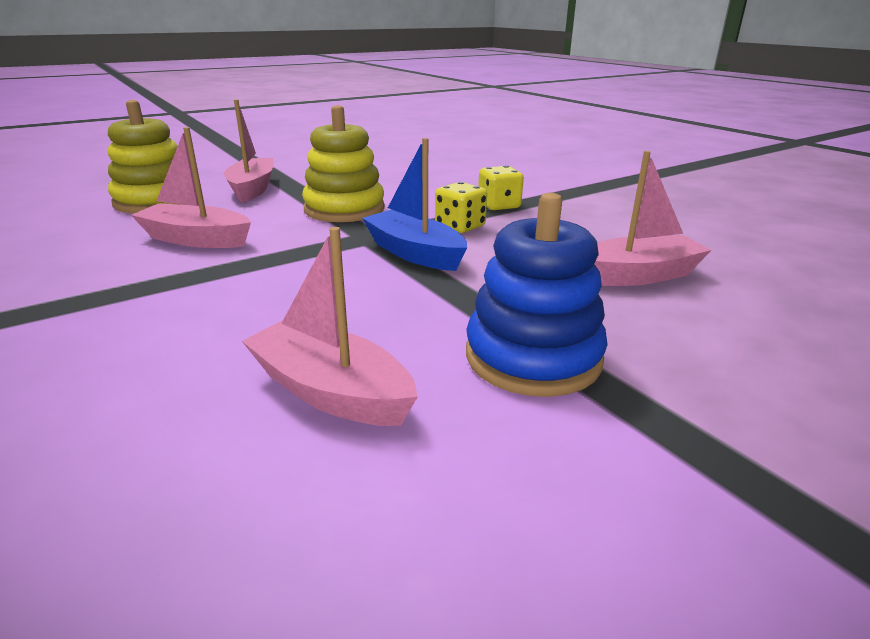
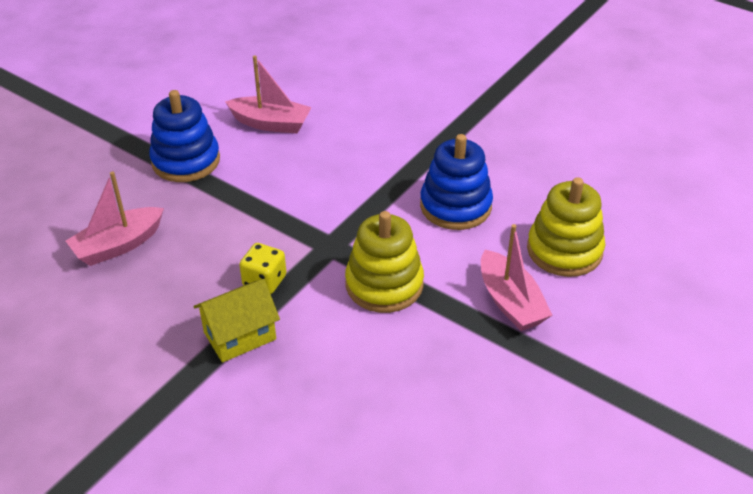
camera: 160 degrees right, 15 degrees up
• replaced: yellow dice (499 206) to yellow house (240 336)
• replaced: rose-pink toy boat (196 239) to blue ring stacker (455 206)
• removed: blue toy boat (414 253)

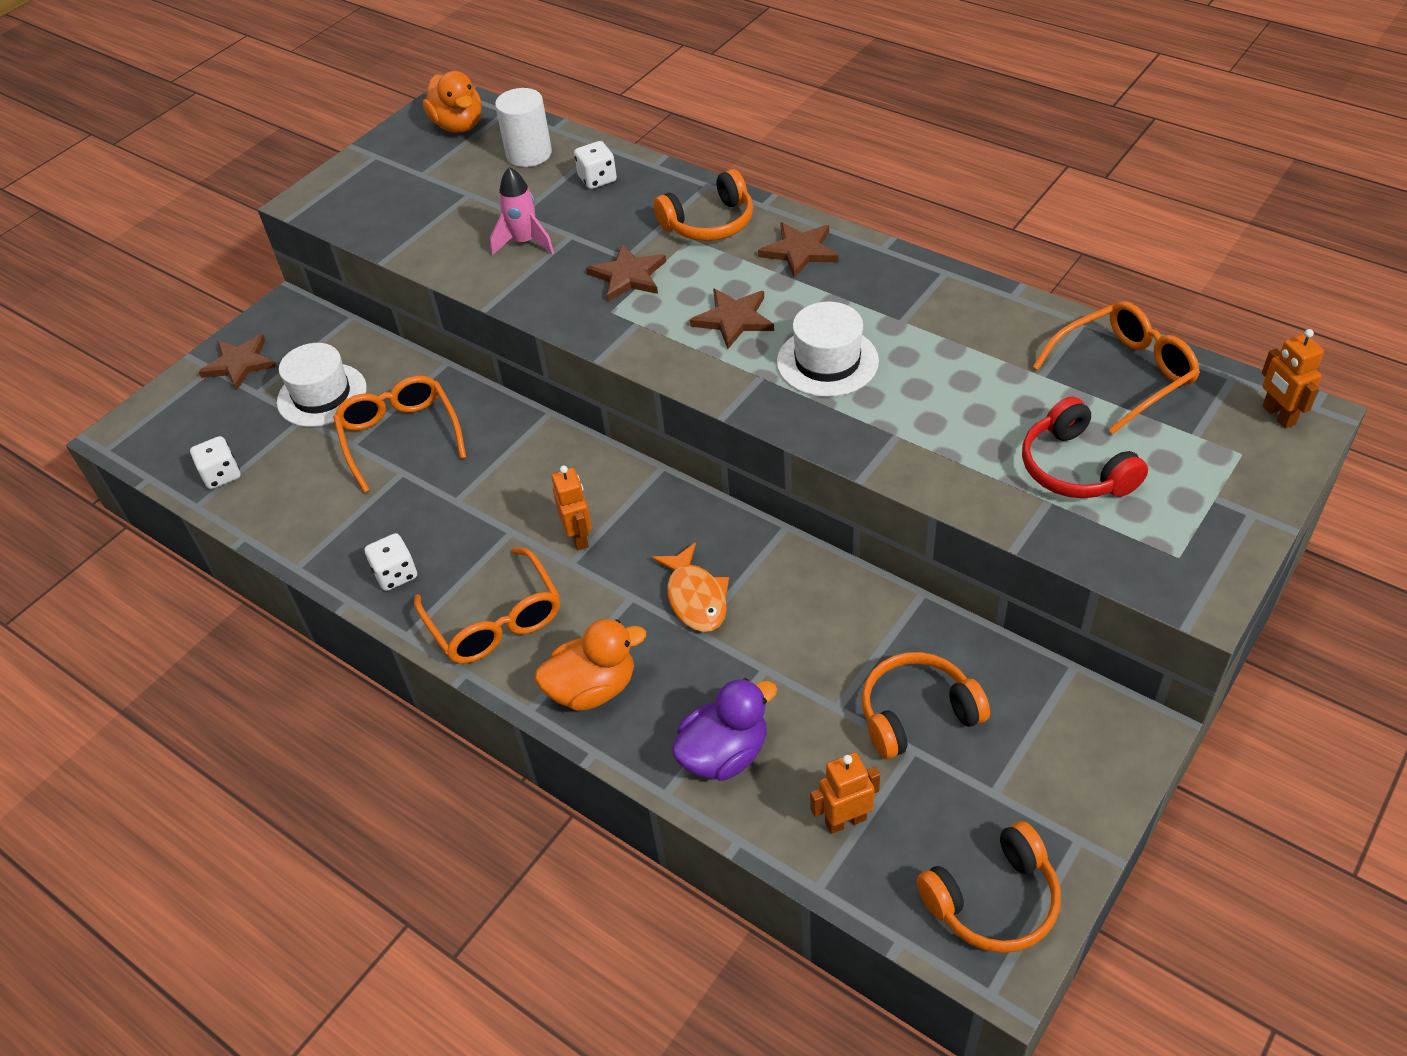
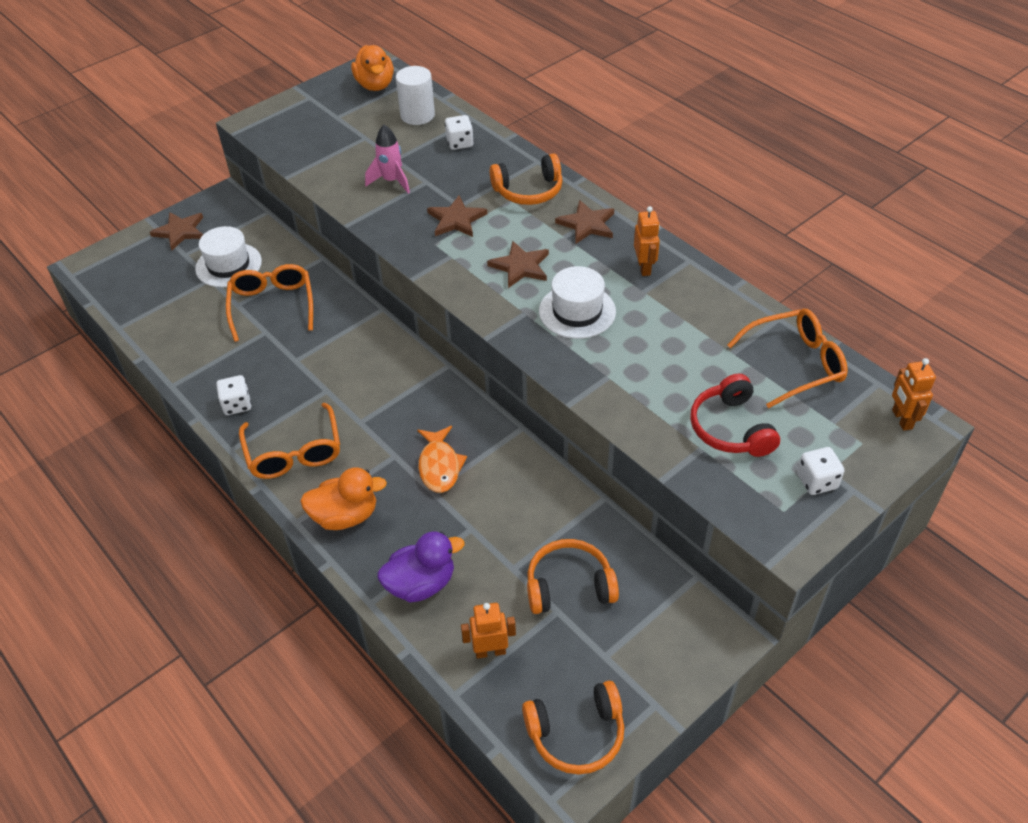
camera: 10 degrees right, 0 degrees up
• moved: bright orange robot (579 537) to (644 267)
• moved: pure white dice (221 475) to (816 481)

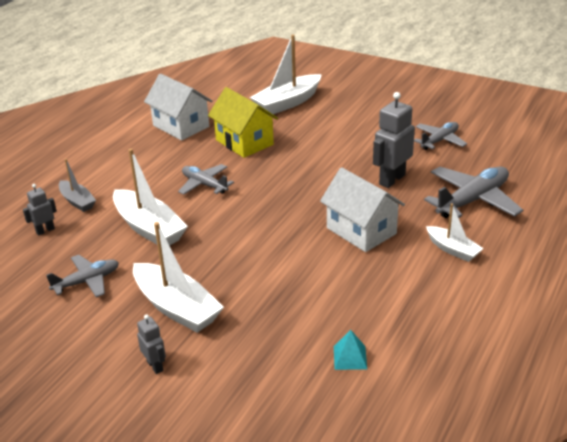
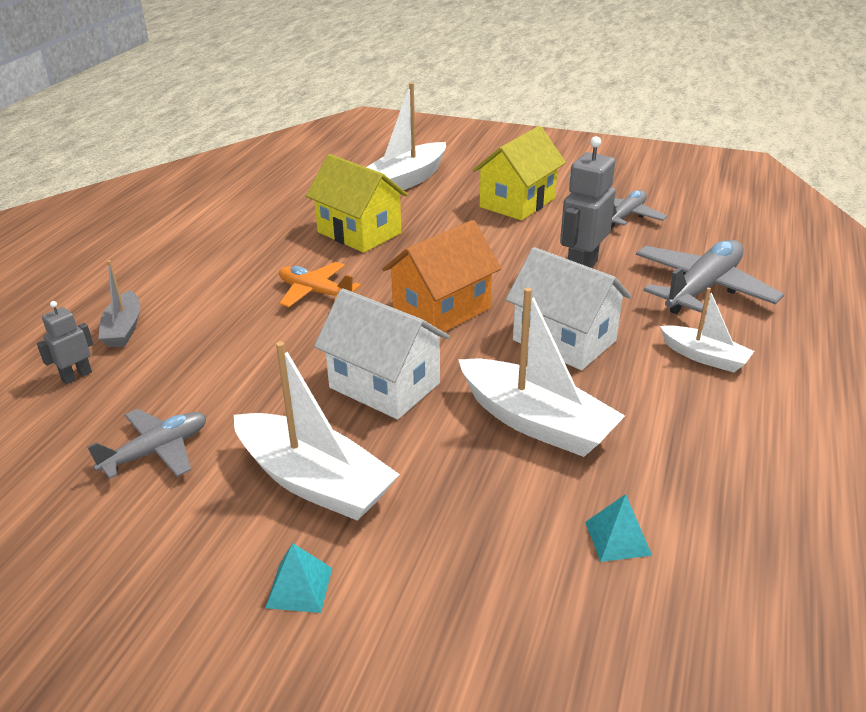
camera: 10 degrees left, 0 degrees up
• turned: ash-grey toy boat (77 201) = (123 329) 45 degrees clockwise
• replaced: ash-grey robot (155 366) to turquoise pyramid shape (299 587)
• recoloured: ash-grey plane (204 185) to bright orange plane (315 292)
• moved: pure white house (181 126) to (384 385)
• added: bright orange house (442 310)
• moved: pure white toy boat (149 228) to (536 422)
• added: yellow house (517 202)

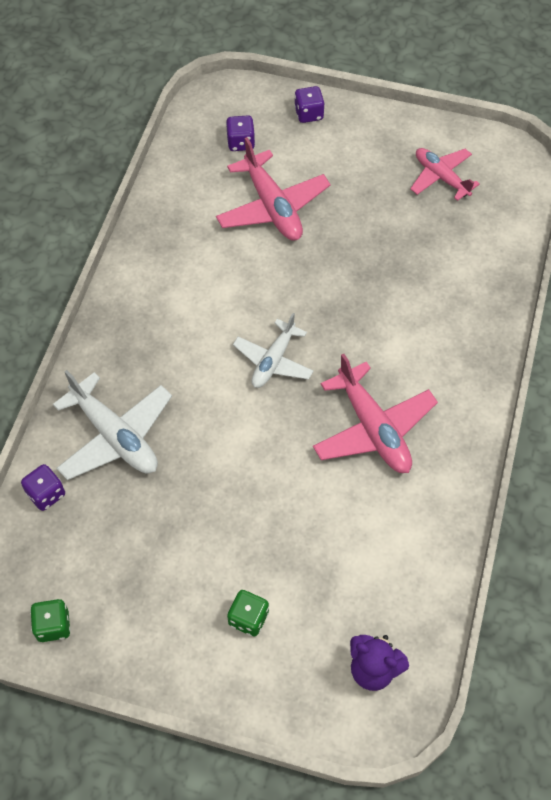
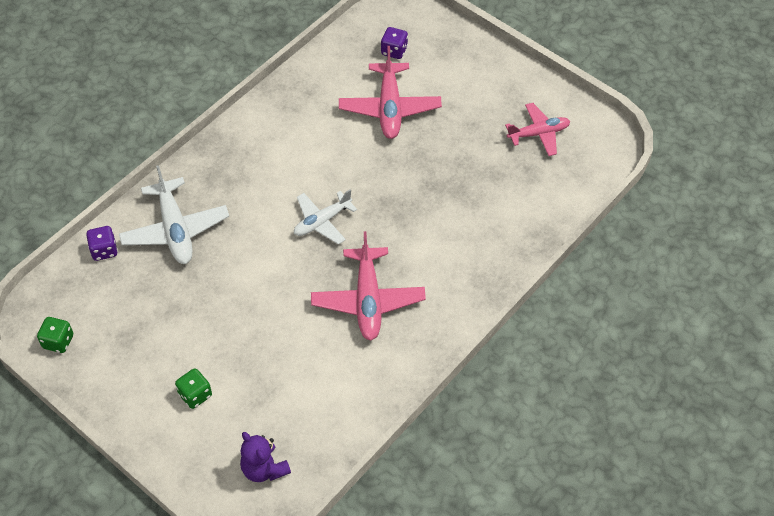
camera: 25 degrees right, 5 degrees down
• turned: rose-pink plane (441 177) = (538 134) 90 degrees clockwise
• removed: purple dice (309 114)

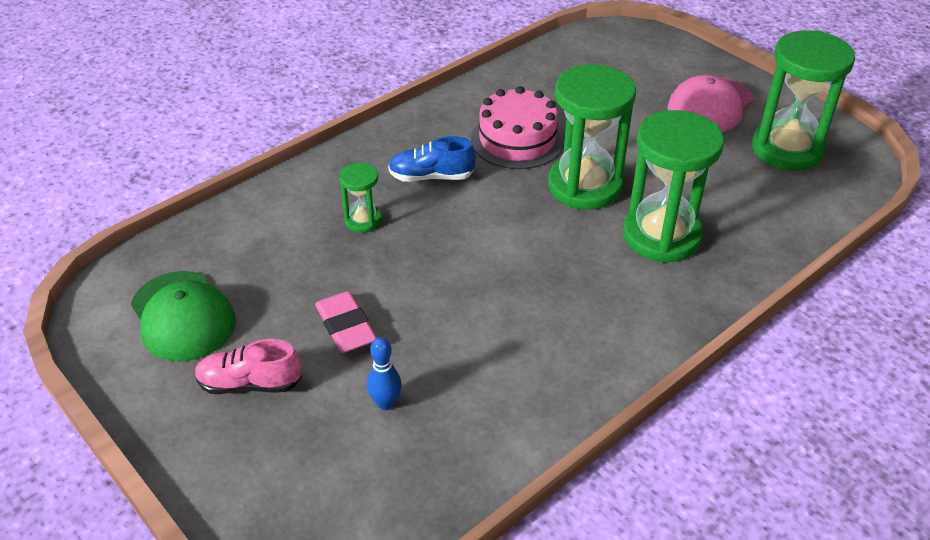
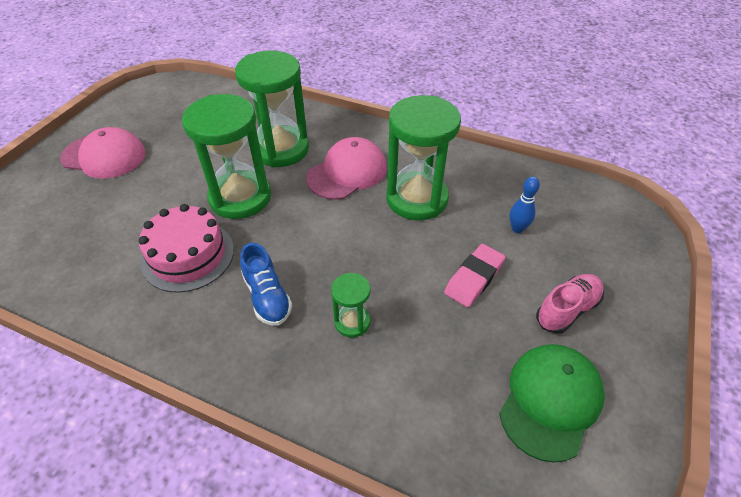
camera: 115 degrees left, 5 degrees up
• added: rose-pink baseball cap (347 172)
• moved: leaf-green hourglass (787 149) to (417 199)
• turned: rose-pink lace-up shoe (250 383) = (567 310) 105 degrees counterclockwise

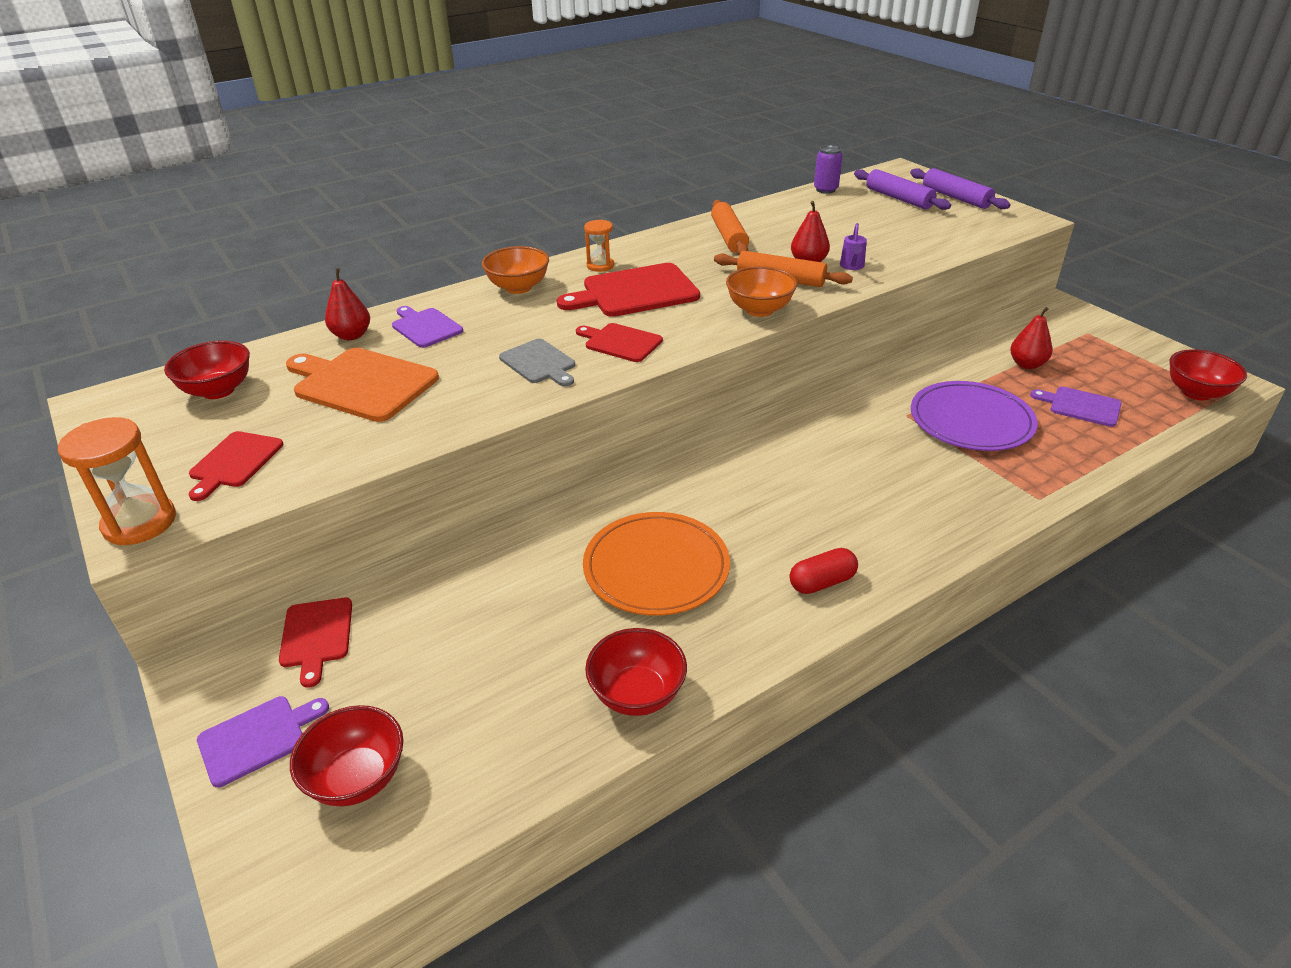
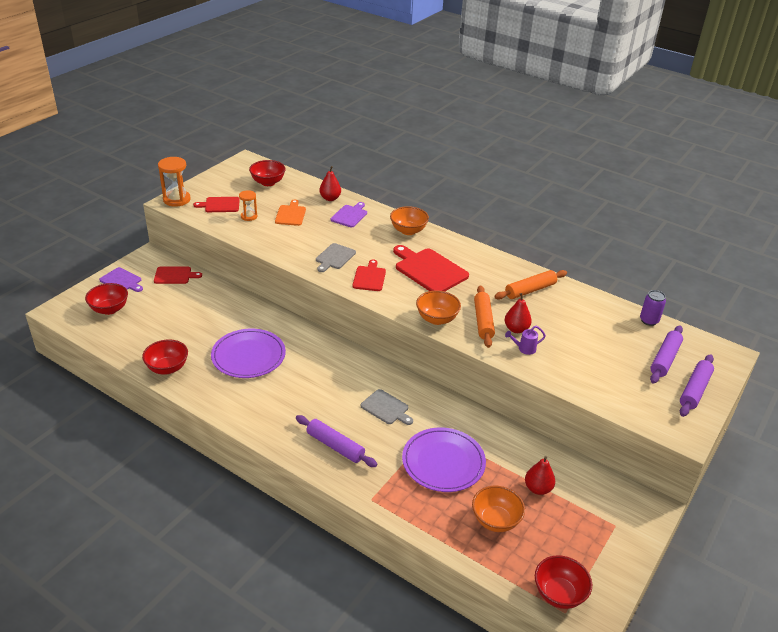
camera: 65 degrees right, 0 degrees up
• turned: crimson chopping board (316 636) = (174 275) 150 degrees counterclockwise
• recoloured: bright orange flat dish (656 567) to purple flat dish (248 356)
• moved: bright orange hourglass (600 266) to (249 216)
• resized: bright orange chopping board (361 384) = (290 214) x0.59
• added: purple rolling pin (335 446)
• added: ash-grey chopping board (386 408)
• replaced: purple chopping board (1081 406) to bright orange serving bowl (495 520)
• removed: crimson pill (822 582)

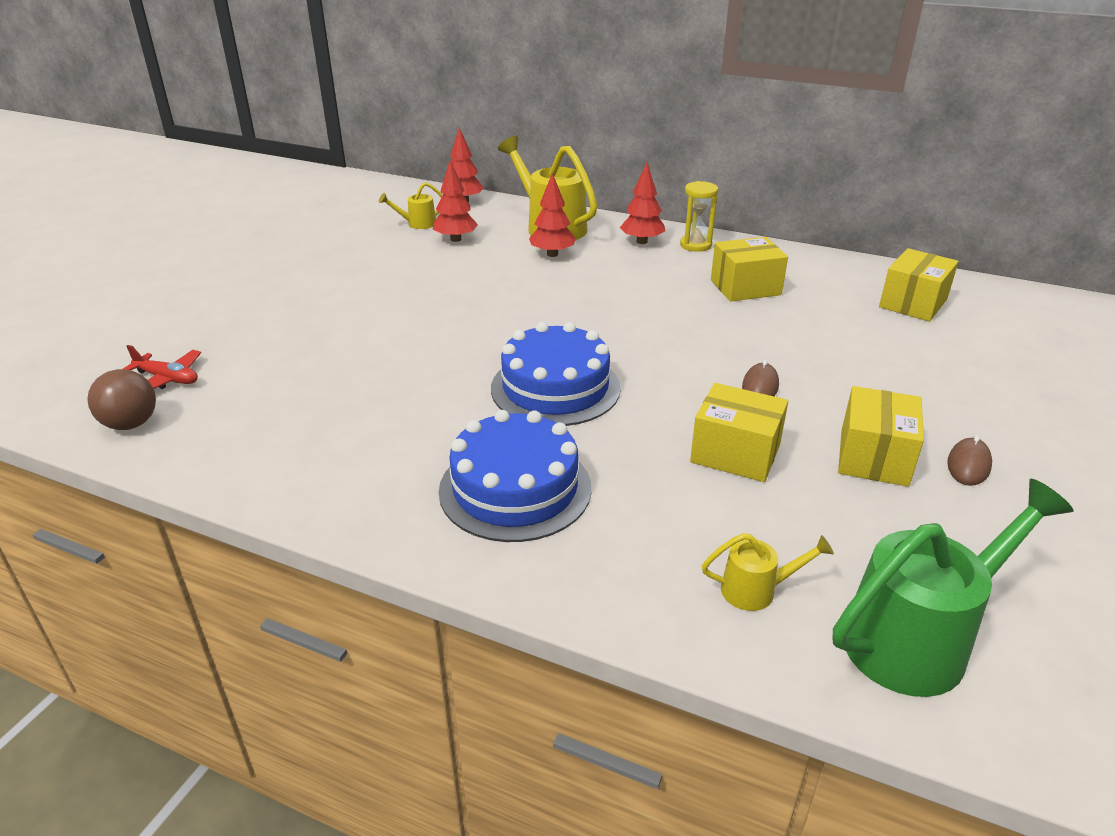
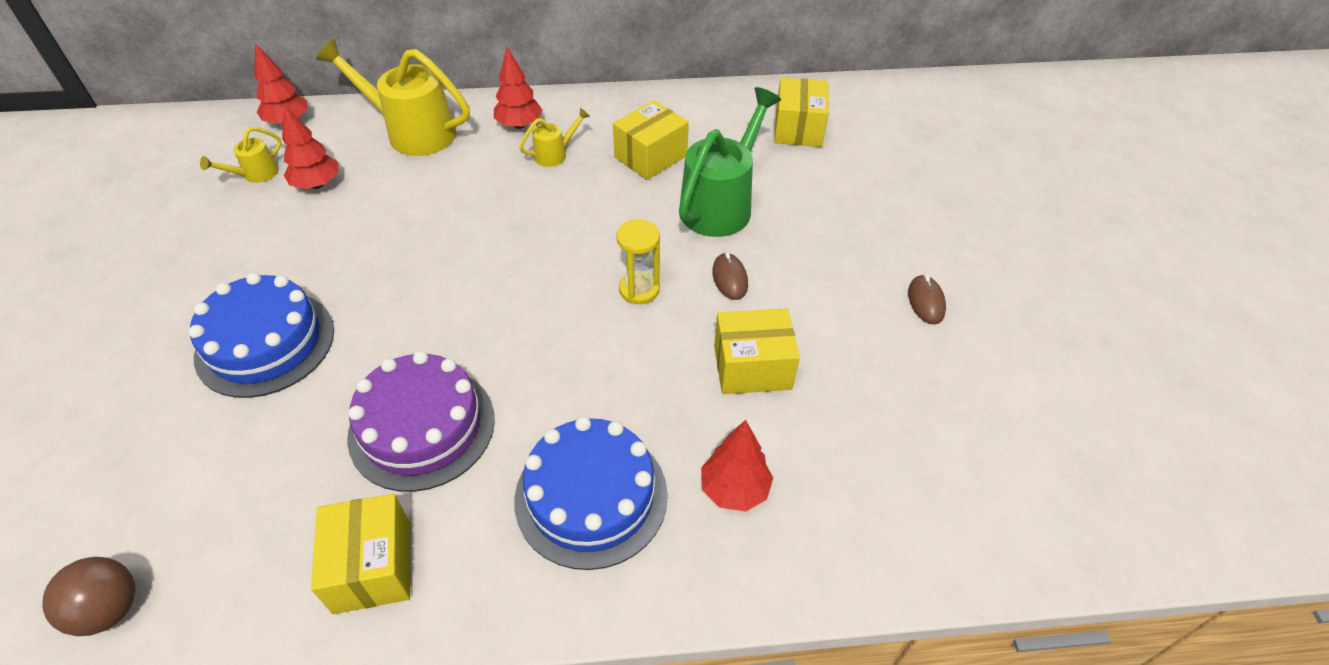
camera: 30 degrees left, 15 degrees up
• moved: blue cake (555 388) to (265 343)
• moved: yellow parcel (873 457) to (372 566)
• added: purple cake (422 427)
• moved: yellow sprinkling can (756 590) to (555 154)
• moved: yellow hourglass (695 245) to (639 289)
• moved: leaf-green sprinkling can (918 639) to (721 204)
• moved: crimson toy tree (552 254) to (734 489)
• removed: crimson plane (167 379)

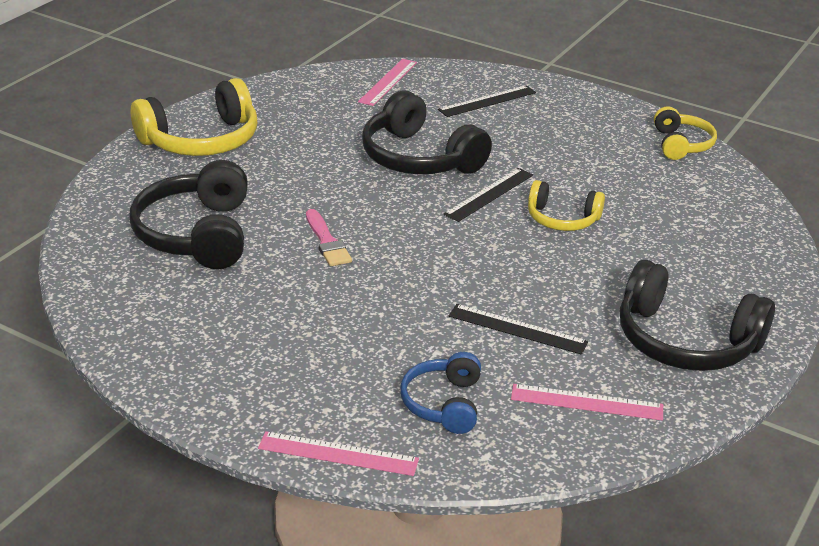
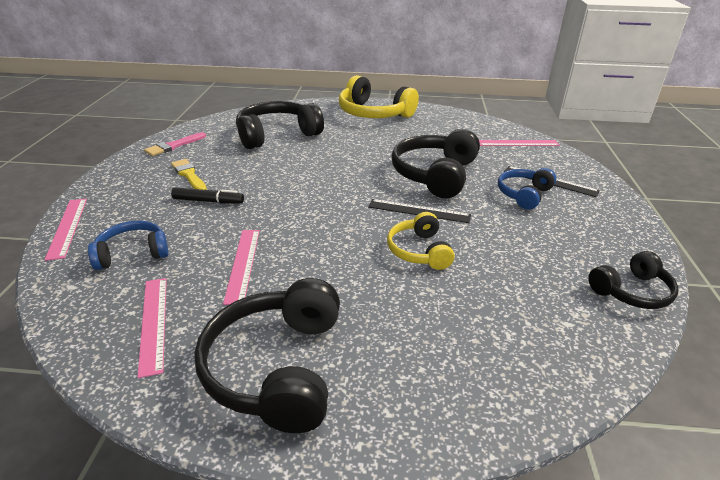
camera: 65 degrees right, 0 degrees up
• moved: rose-pink brush (327 242) to (173 146)
• added: yellow brush (189 175)
• added: jet-black marker (208 201)
• recoloured: jet-black measuring stick (517 329) to rose-pink measuring stick (243 264)
• added: blue headset (523 194)
• recoloured: yellow headset (681 144) to jet-black headset (632 292)

